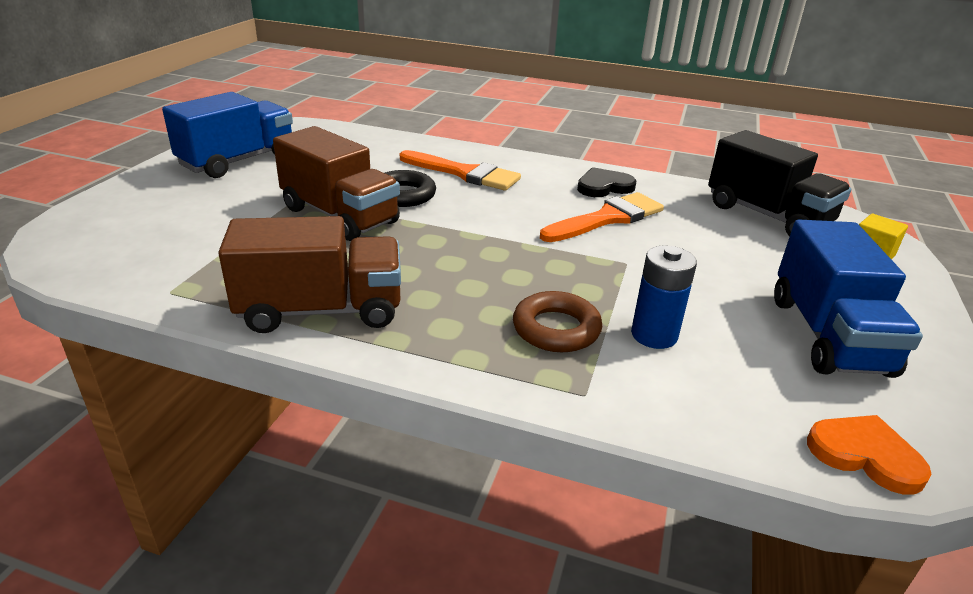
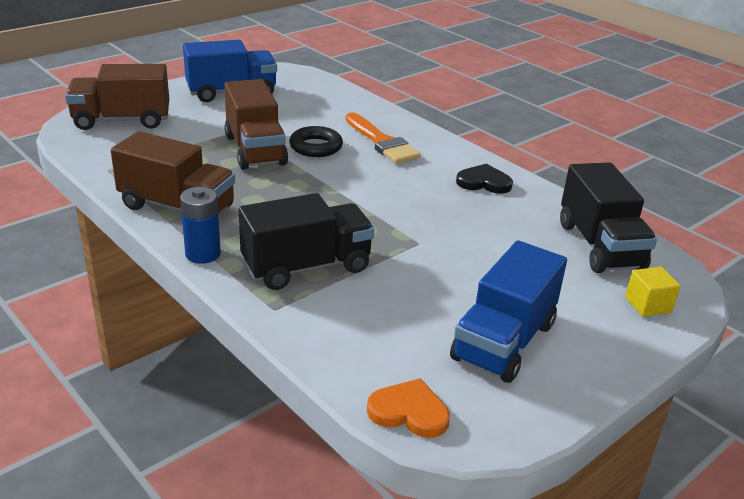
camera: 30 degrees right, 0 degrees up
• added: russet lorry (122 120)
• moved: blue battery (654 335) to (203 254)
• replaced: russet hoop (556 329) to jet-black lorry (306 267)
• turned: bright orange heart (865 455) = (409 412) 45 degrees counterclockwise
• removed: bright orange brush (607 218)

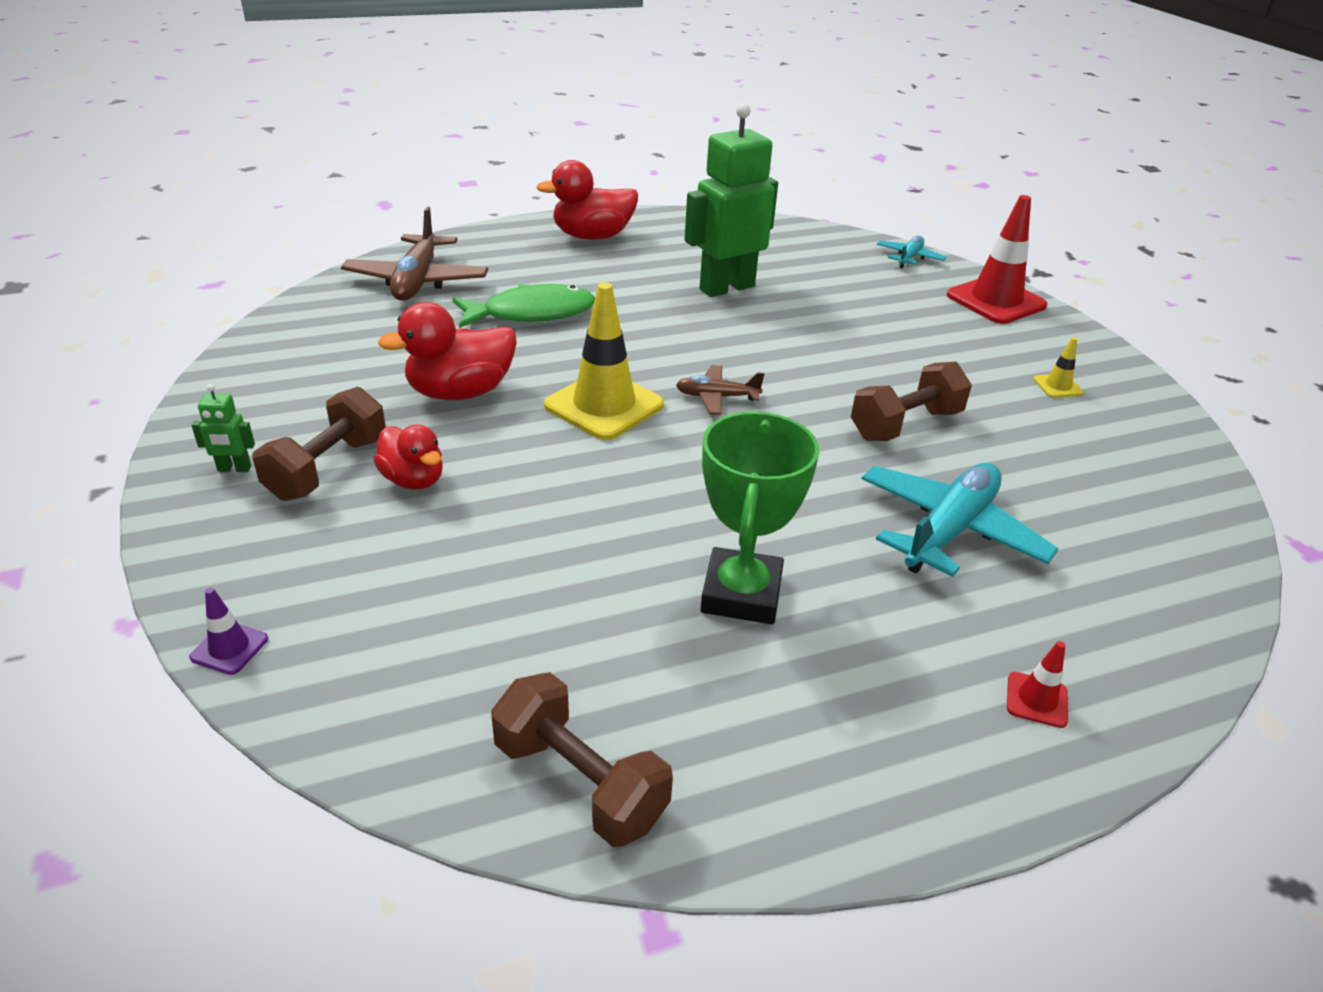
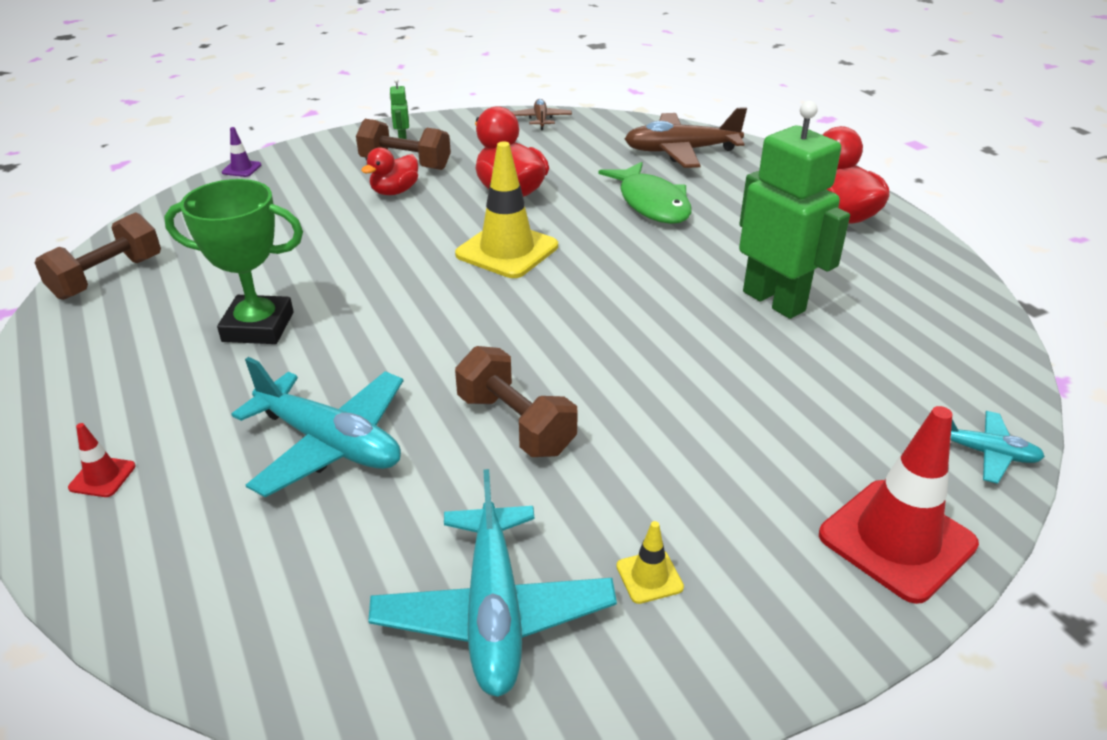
camera: 85 degrees right, 0 degrees up
• added: turquoise plane (494 612)
• moved: russet plane (717 397) to (540 120)

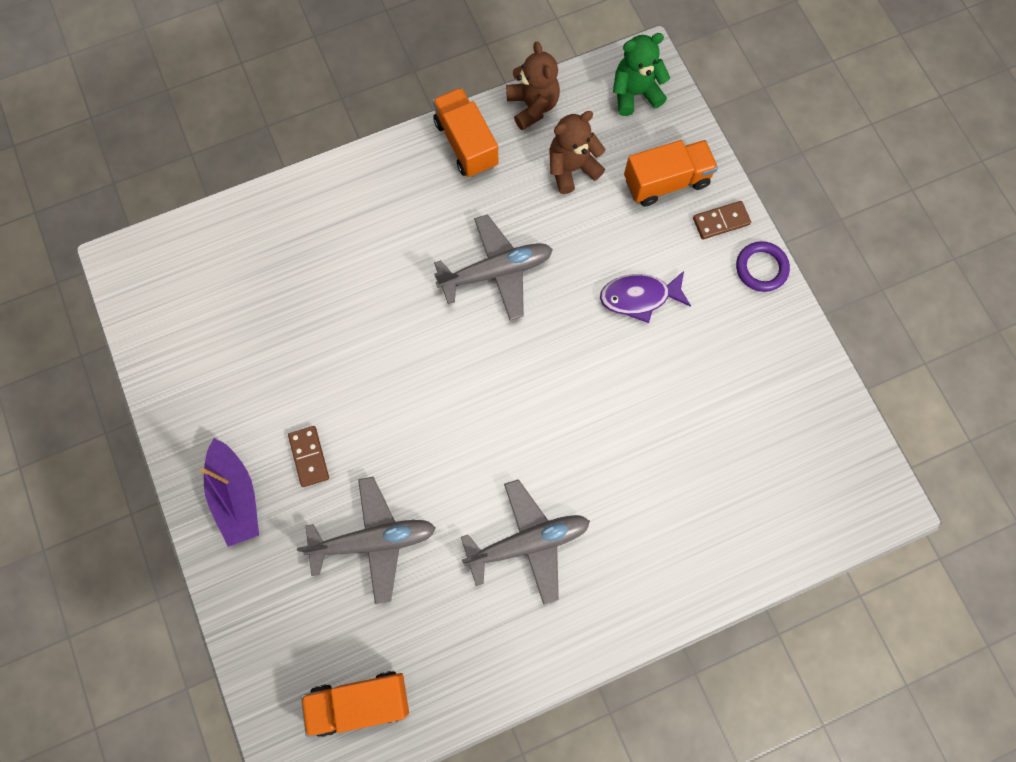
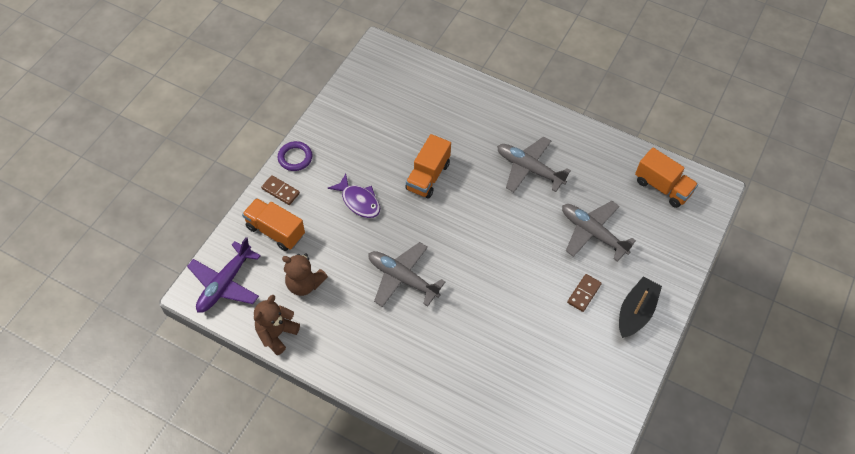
camera: 130 degrees left, 15 degrees down
• replaced: leaf-green teddy (635 93) to purple plane (225 284)
• moved: bright orange lorry (466 144) to (428 176)
• recoloured: purple toy boat (236 496) to jet-black toy boat (635 312)

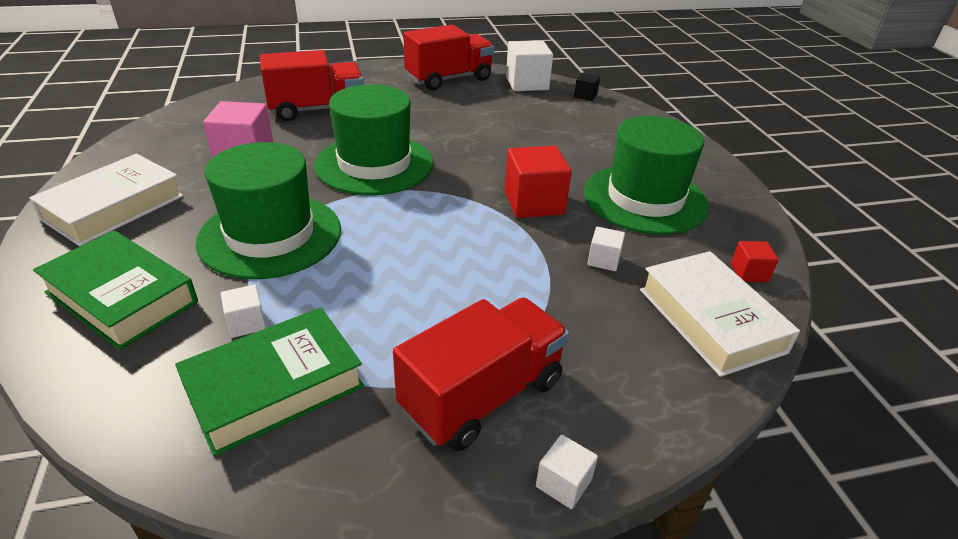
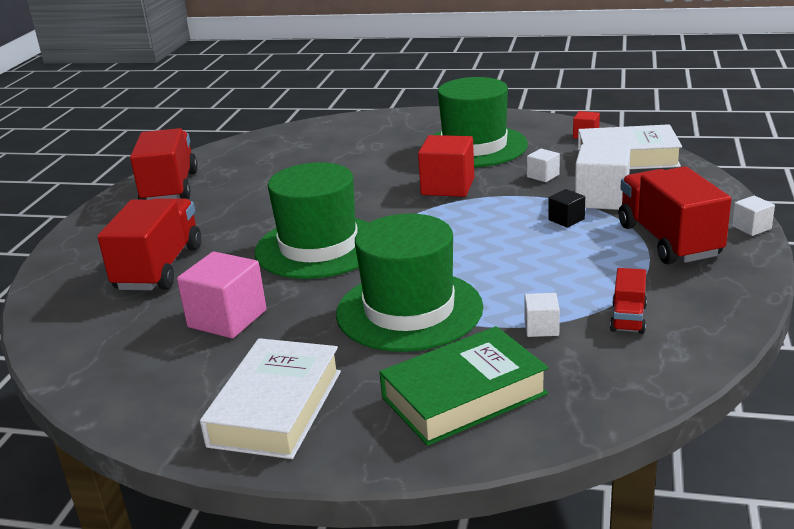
camera: 60 degrees left, 10 degrees down
• turned: pure white hardcover (113 207) = (276 408) 45 degrees clockwise
• moved: jet-black solid cube (585 96) to (566 219)
• moved: pure white solid cube (527 83) to (601 199)
• replaced: leaf-green hardcover (274 387) to crimson lorry (628 318)

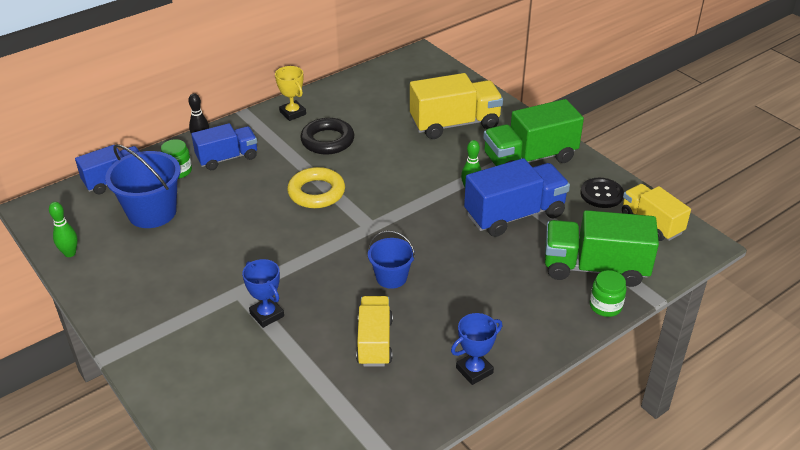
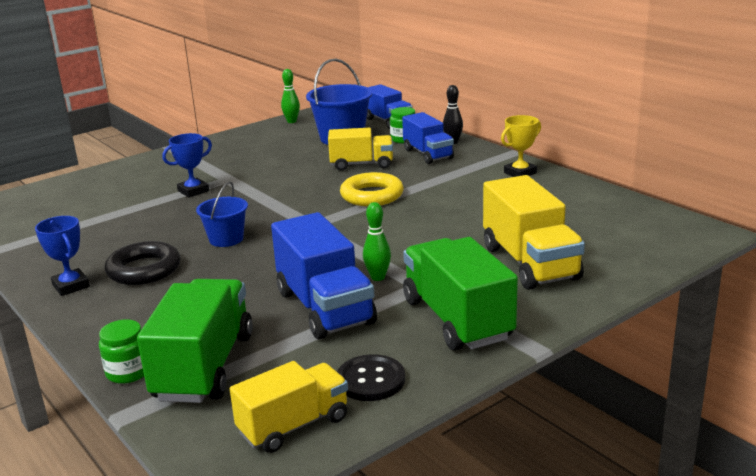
camera: 90 degrees right, 15 degrees down
• moved: jet-black hoop (327 140) to (144 270)
• moved: yellow lorry (374 342) to (361 164)

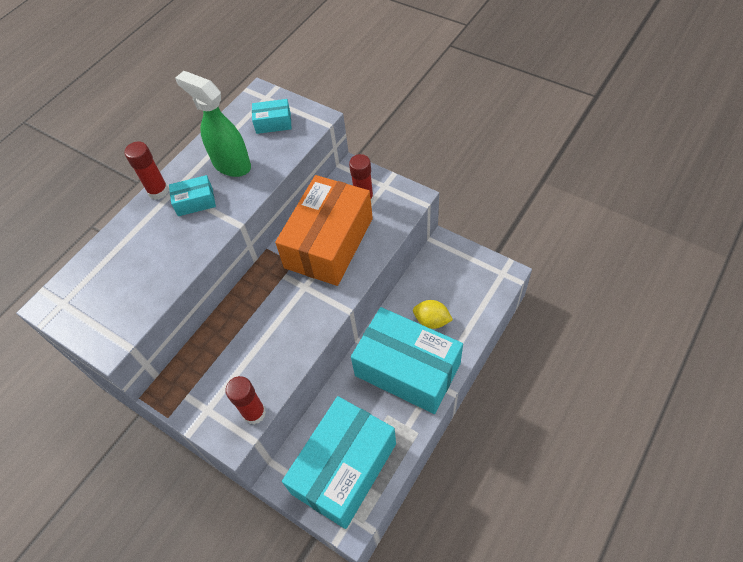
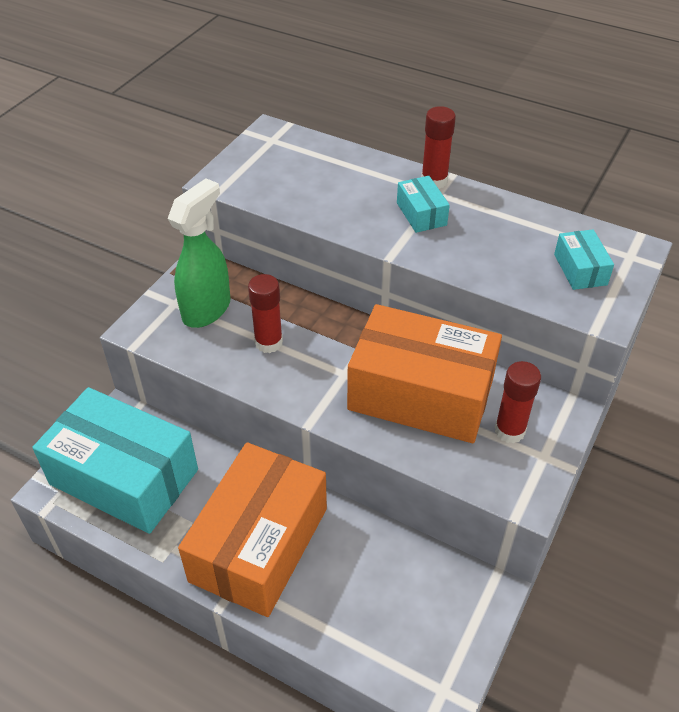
camera: 80 degrees right, 10 degrees down
• moved: leaf-green spray cleaner (231 164) to (207 309)
• recoloured: turquoise parcel (407 369) to bright orange parcel (259 544)
• moved: crimson glue stick (254 413) to (268 342)
• removed: yellow citrus fruit (432 321)

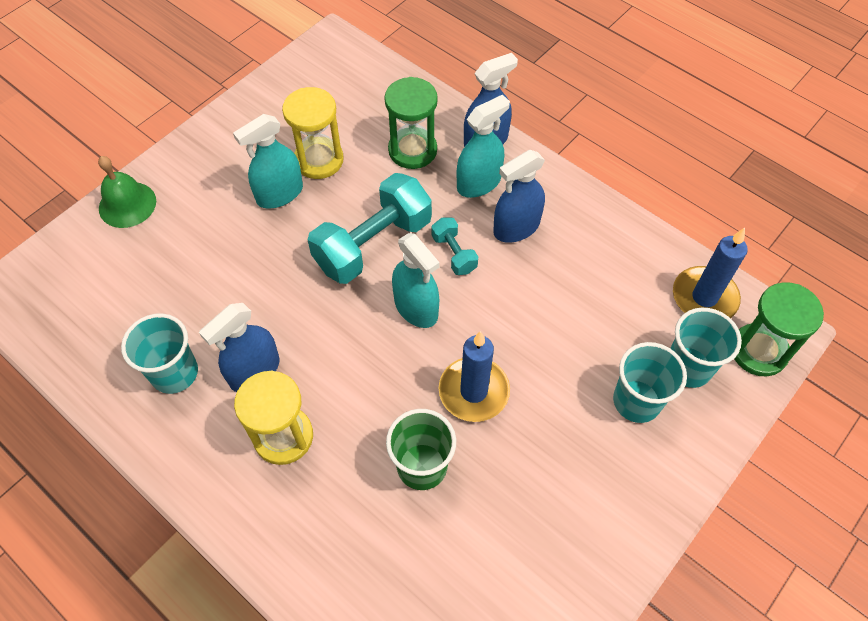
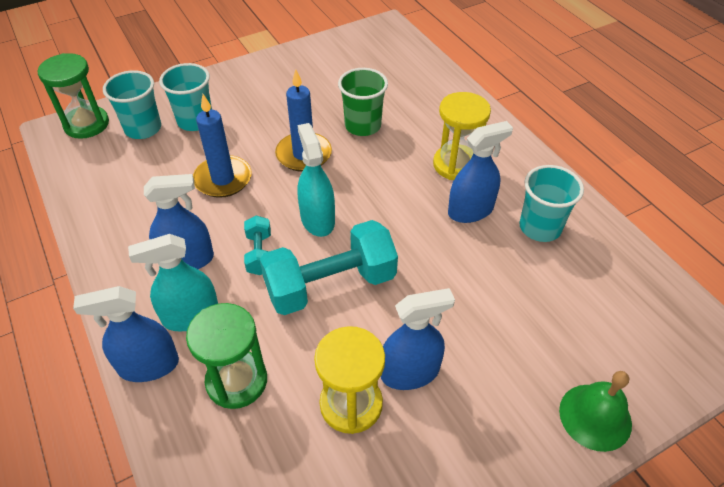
camera: 160 degrees left, 10 degrees down
• moved: blue wax candle (704 297) to (223 179)
• recoloured: turquoise spray cleaner (280 194) to blue spray cleaner (410 372)

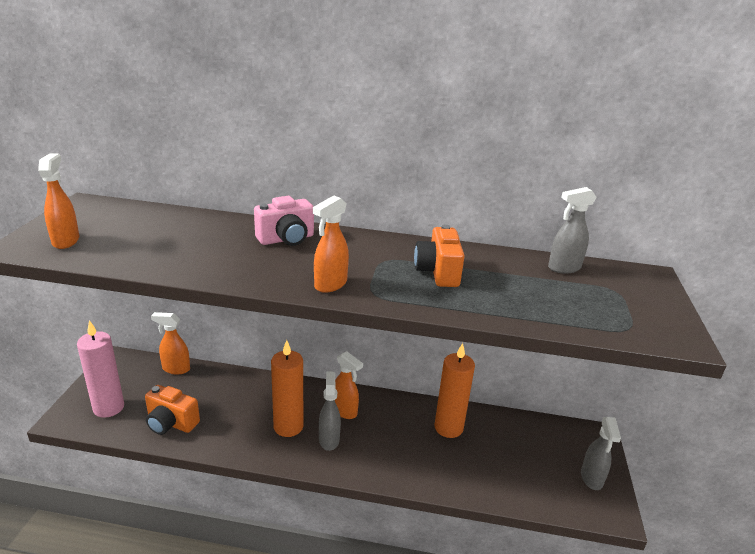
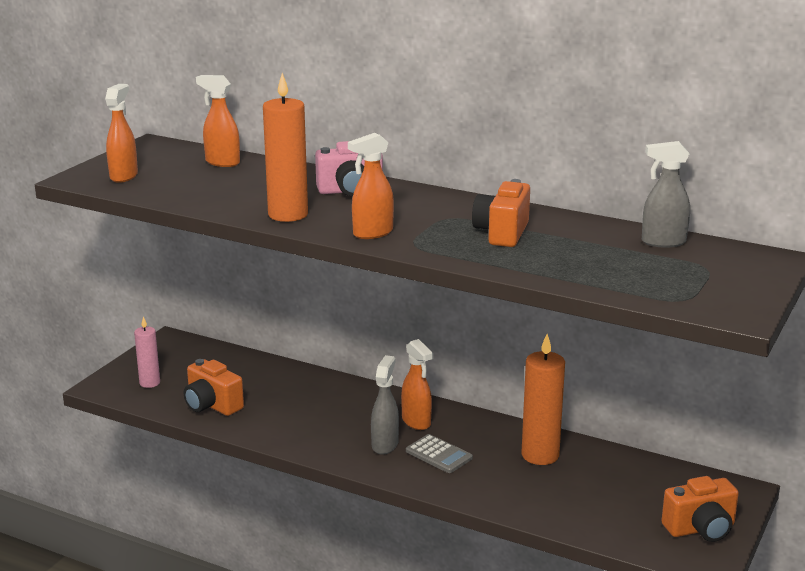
camera: 20 degrees right, 5 degrees down
• resized: rose-pink wax candle (108 407) = (150 383) x0.60
• moved: bright orange spray cleaner (175 369) to (222 162)
• moved: bright orange wax candle (288 426) to (288 215)
• added: ash-grey pocket calculator (439 454)
• replaced: ash-grey spray cleaner (591 478) to bright orange camera (700 529)

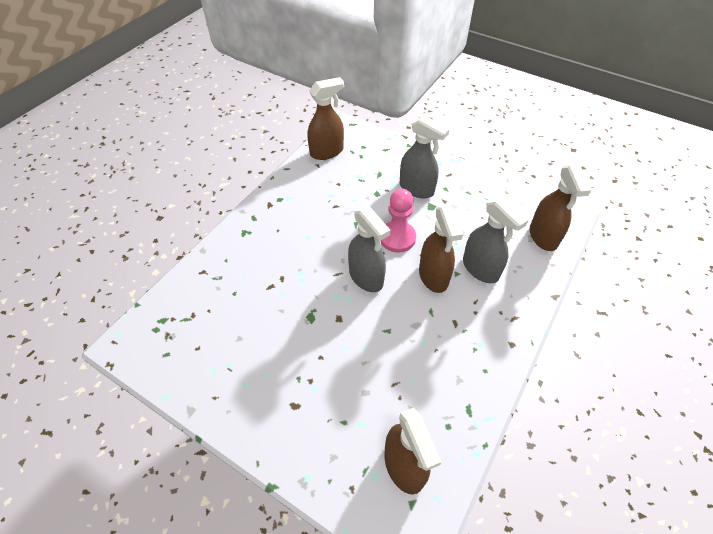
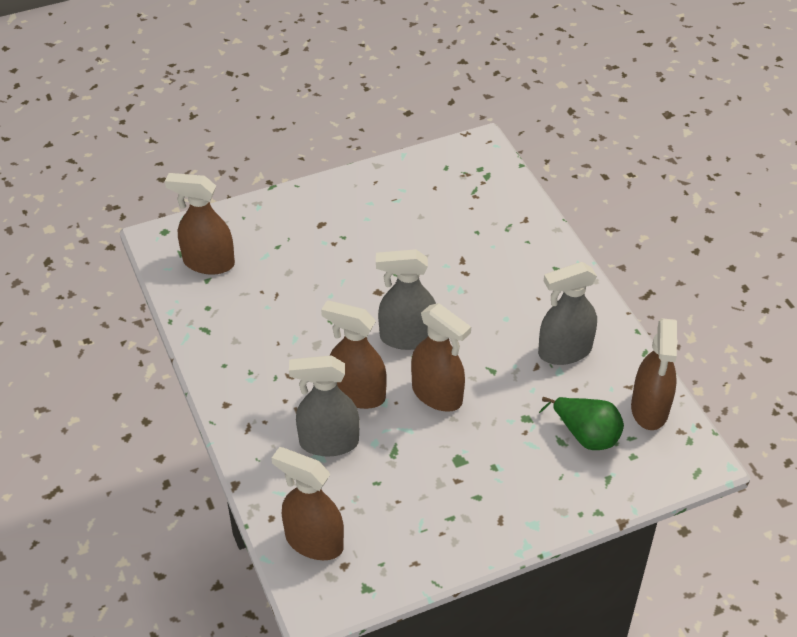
camera: 125 degrees right, 5 degrees down
• replaced: rose-pink pawn (397 238) to russet spray cleaner (437 395)
• moved: ash-grey spray cleaner (416 189) to (564 351)
• added: leaf-green toy pear (586 435)

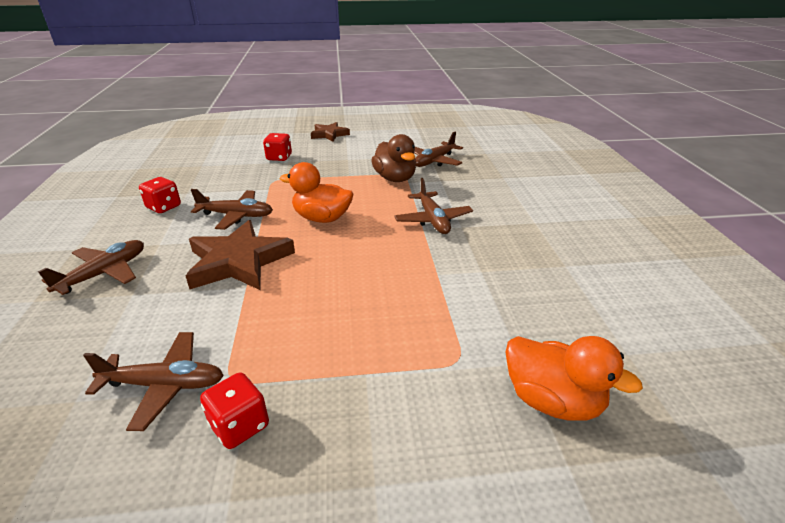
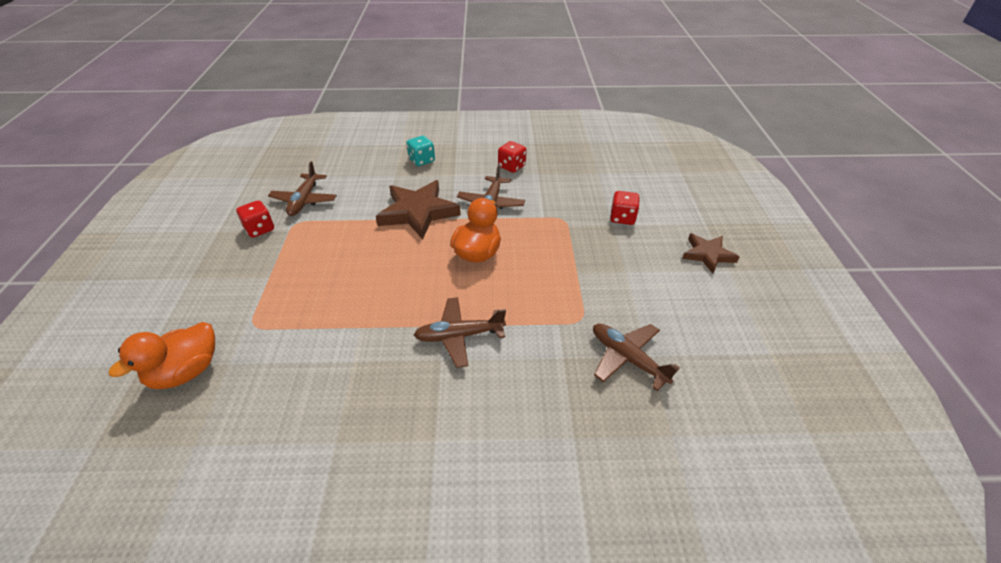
camera: 95 degrees right, 10 degrees up
• replaced: russet plane (104 273) to turquoise dice (422 160)
• removed: russet duck (395 178)

